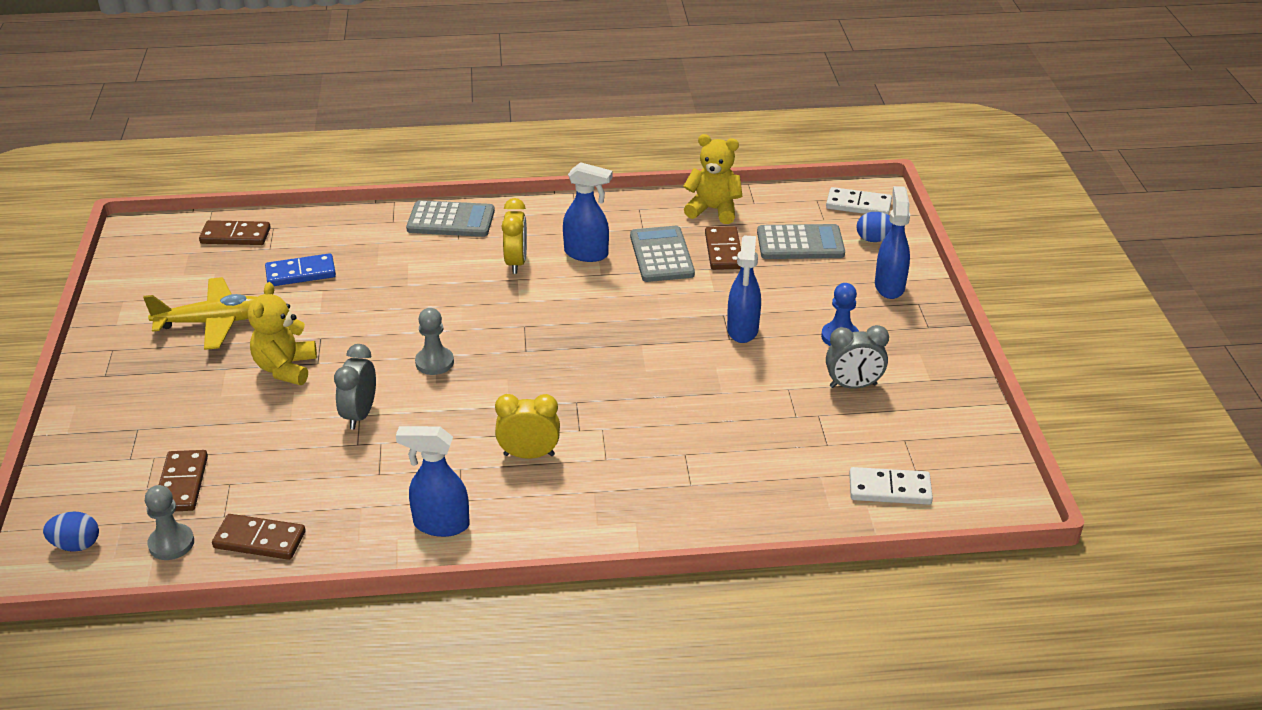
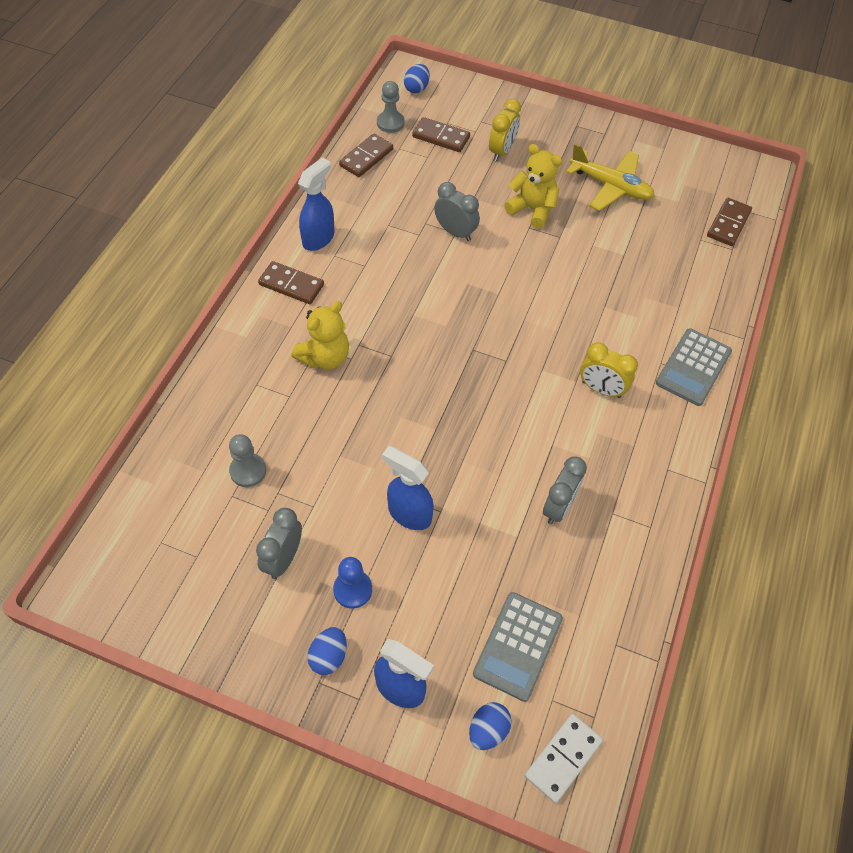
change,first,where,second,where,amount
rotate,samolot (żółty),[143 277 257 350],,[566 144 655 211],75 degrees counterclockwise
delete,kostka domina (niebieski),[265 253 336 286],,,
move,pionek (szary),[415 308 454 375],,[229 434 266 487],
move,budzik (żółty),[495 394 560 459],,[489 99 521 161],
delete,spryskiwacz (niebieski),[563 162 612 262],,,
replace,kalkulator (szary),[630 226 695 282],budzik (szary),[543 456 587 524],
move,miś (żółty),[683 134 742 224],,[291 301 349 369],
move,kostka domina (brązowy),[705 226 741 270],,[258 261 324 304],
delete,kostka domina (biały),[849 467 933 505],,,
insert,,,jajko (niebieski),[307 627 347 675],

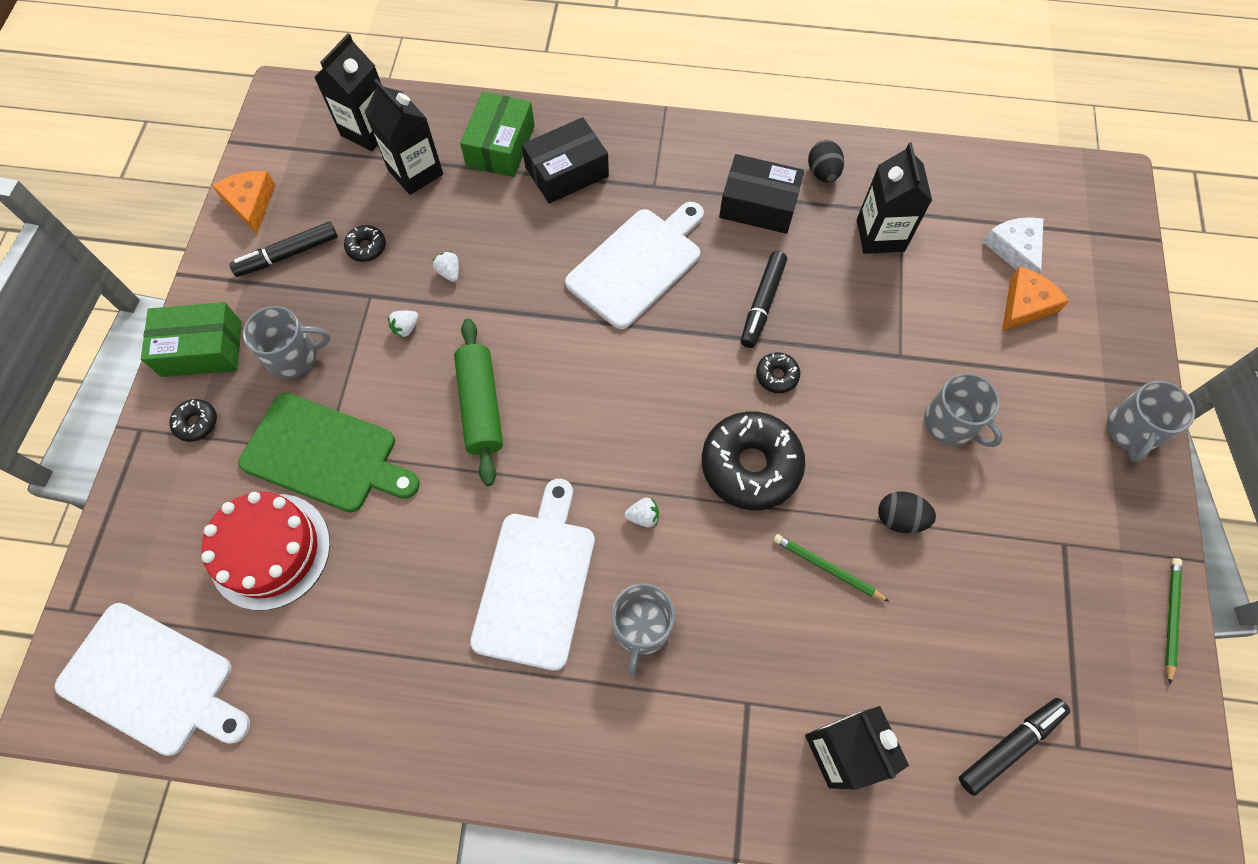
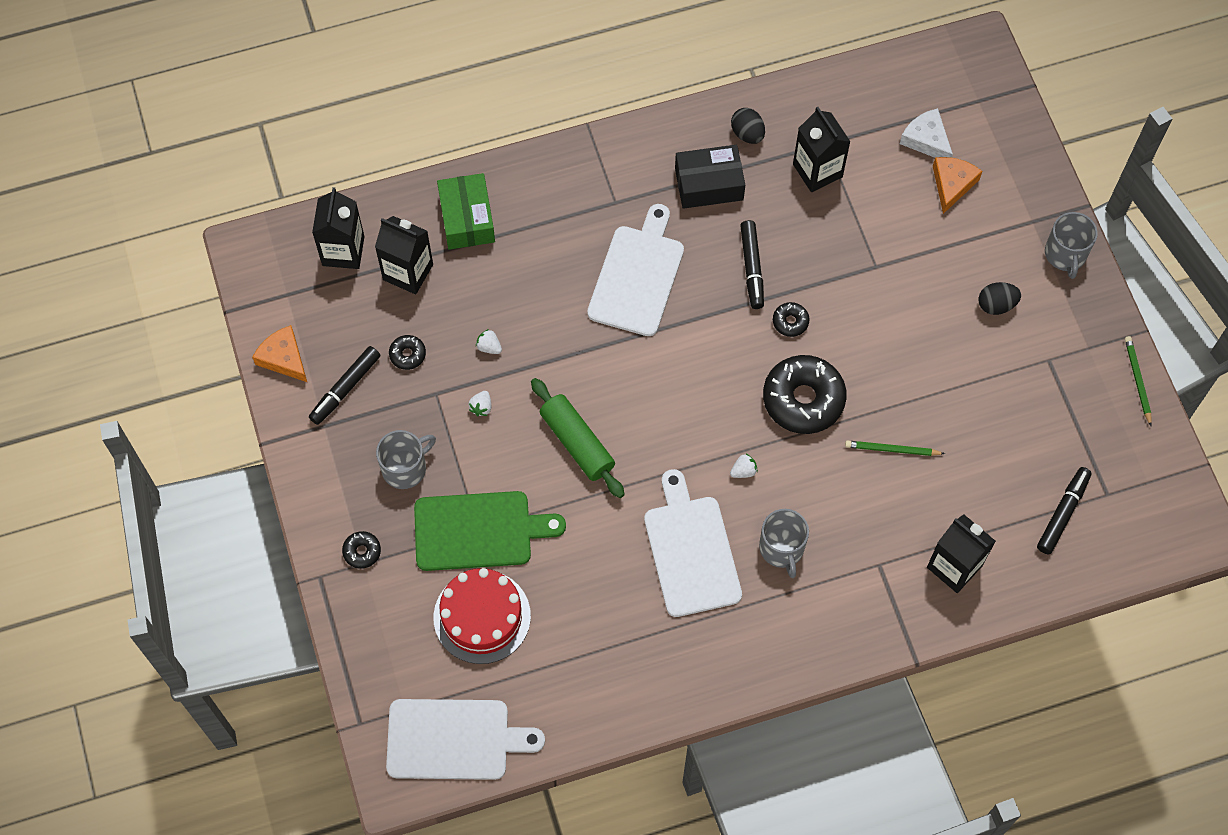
change,first,where,second,where,amount
delete,pudełko (zielony),[141 302 242 377],,,
delete,pudełko (czarny),[522 117 609 204],,,
move,jajko (czarny),[878 491 936 533],,[978 282 1021 315],
delete,kubek (szary),[924 373 1002 447],,,

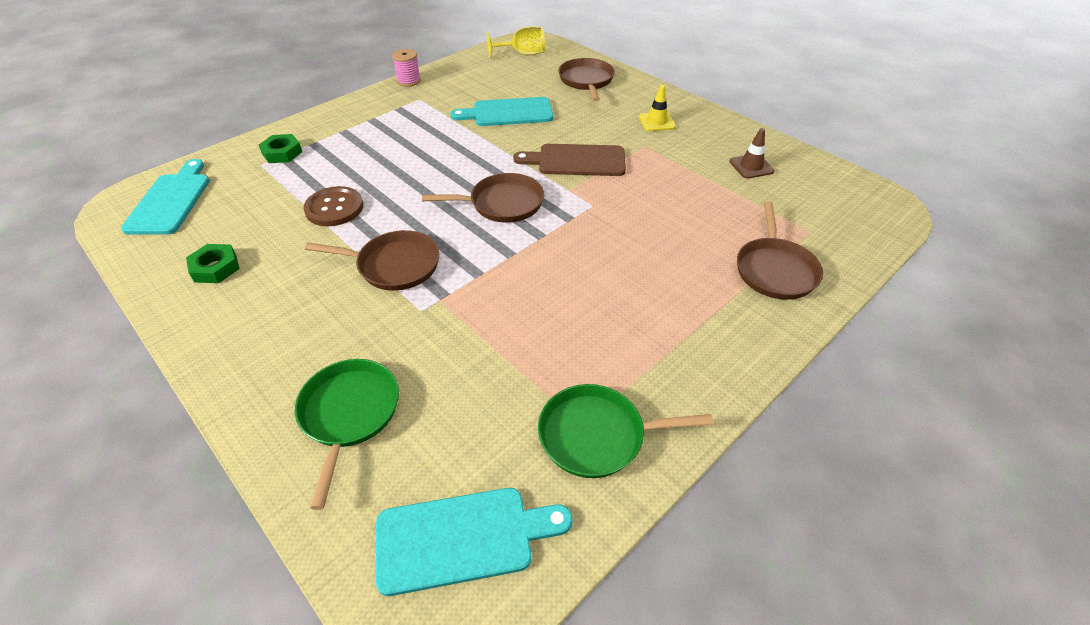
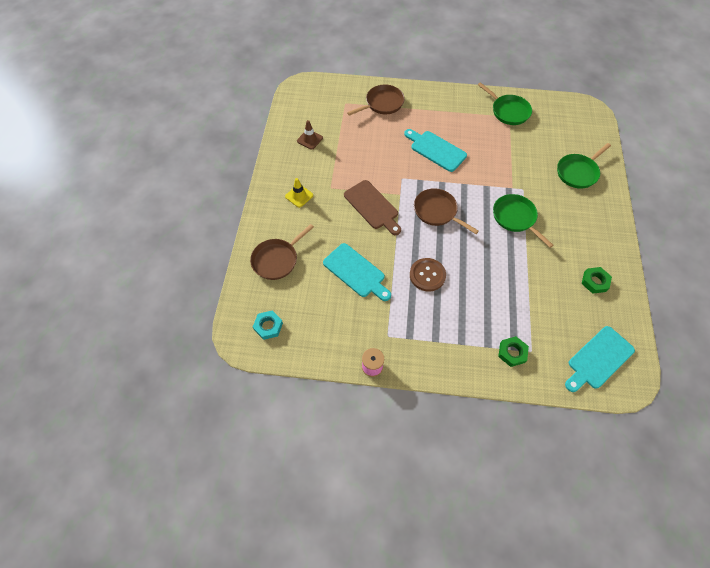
change,first,where,second,where,amount
move,guzik (brązowy),[303 186 363 226],,[410 258 446 292],
recolor,patelnia (brązowy),[305 230 440 291],patelnia (zielony),[493 194 553 248],
move,deska do krojenia (turkusowy),[376 488 572 596],,[404 129 467 172],
replace,kielich (żółty),[487 26 545 59],nakrętka (turkusowy),[253 310 283 340],

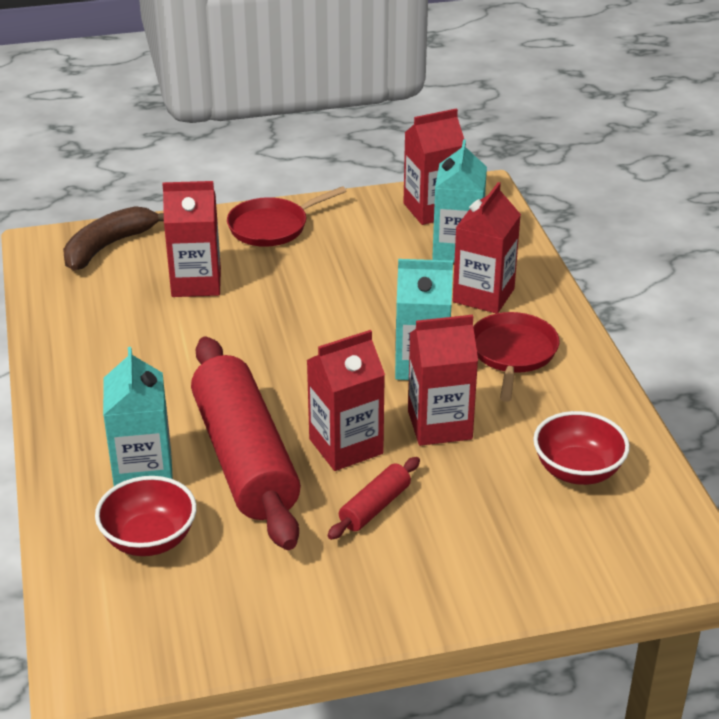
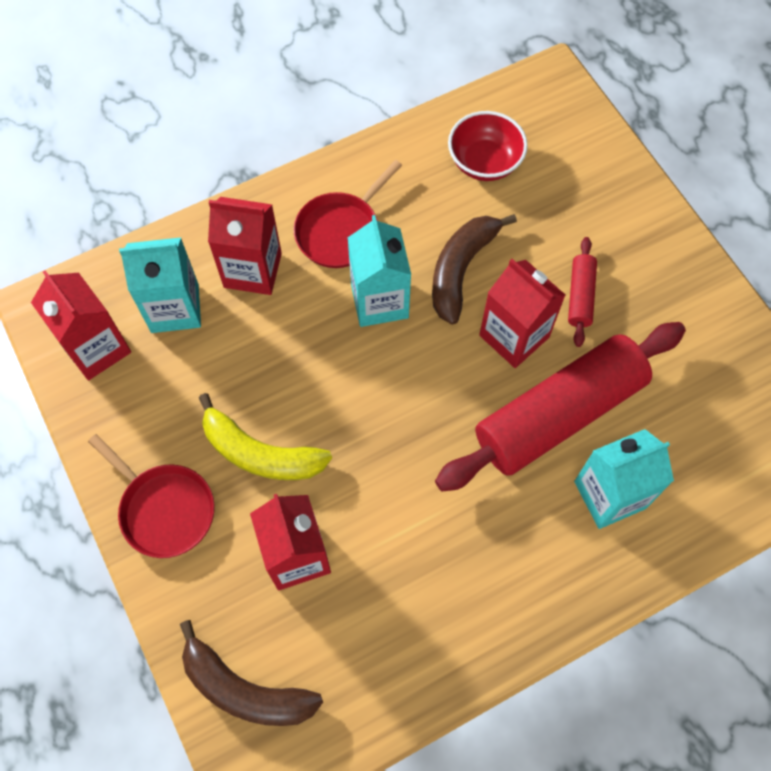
change,first,where,second,where,amount
delete,miska (czerwony),[95 476 197 556],,,
rotate,wałek do ciasta (czerwony),[328 457 420 540],,[568 237 597 347],75 degrees clockwise
replace,karton mleka (czerwony),[408 315 478 446],banan (brązowy),[432 214 517 324],
rotate,patelnia (czerwony),[473 312 559 402],,[294 160 402 268],45 degrees counterclockwise
insert,,,banan (żółty),[199 393 332 480],

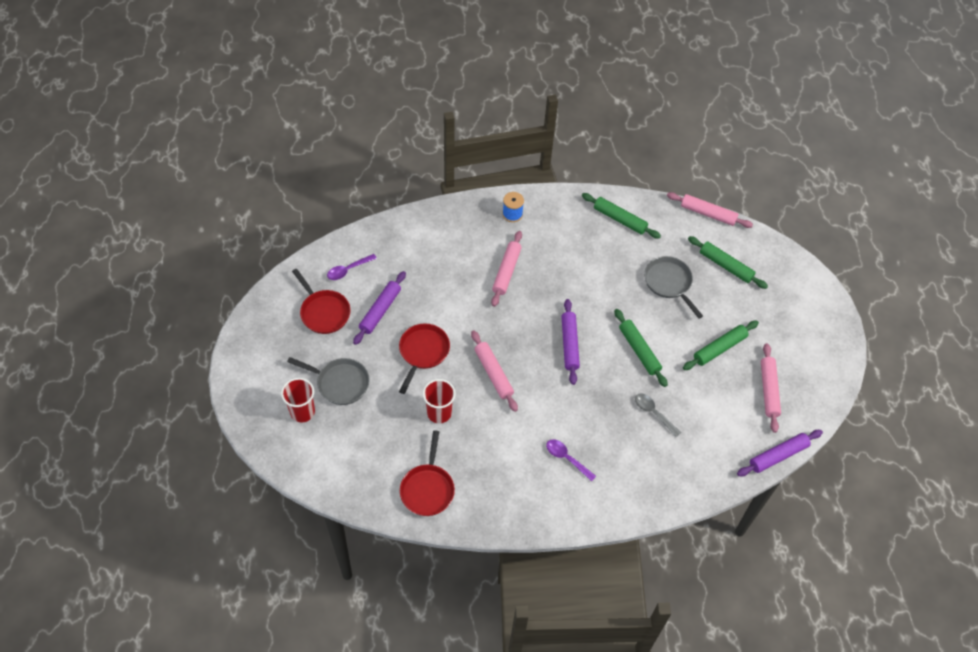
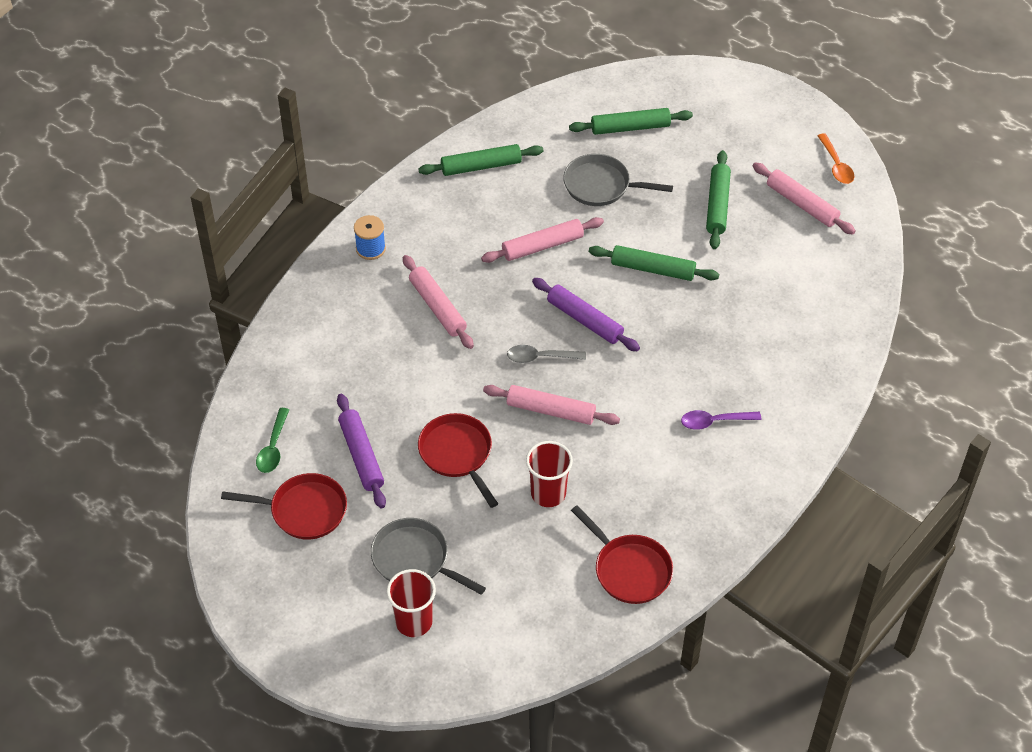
change,first,where,second,where,amount
rotate,patelnia (szary),[287 357 369 405],,[371 518 486 595],120 degrees counterclockwise
recolor,łyżka (fioletowy),[327 254 377 280],łyżka (zielony),[256 408 289 473],
move,łyżka (szary),[635 393 681 437],,[507 345 586 363],
move,wałek do ciasta (różowy),[667 192 753 228],,[481 217 604 263],
delete,wałek do ciasta (fioletowy),[737 430 823 476],,,
insert,,,łyżka (pomarańczowy),[818 133 854 184],

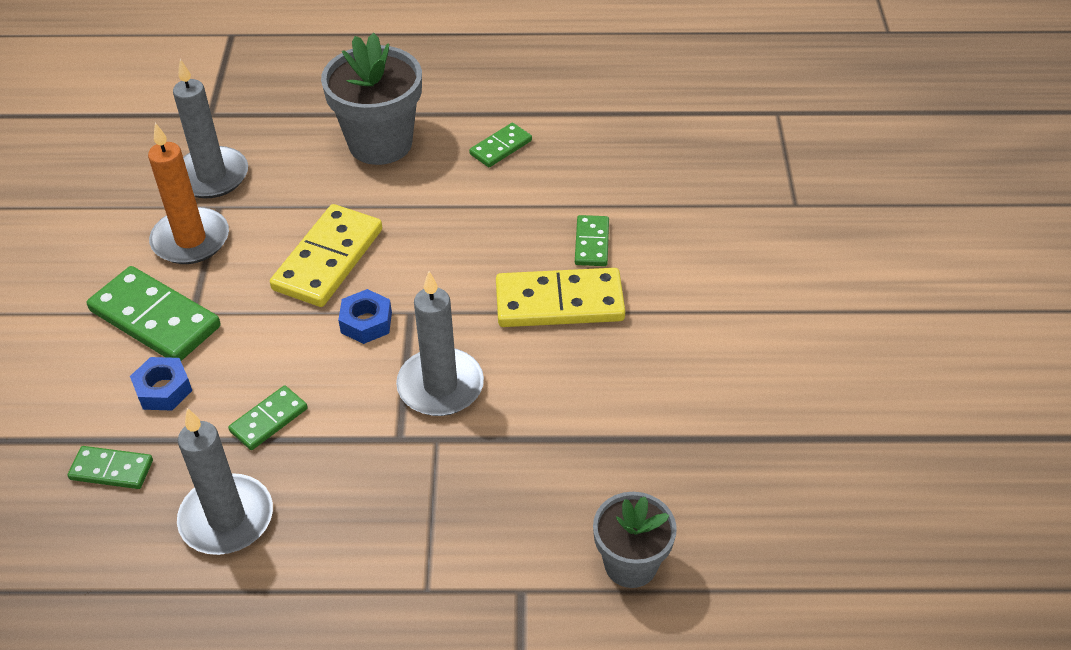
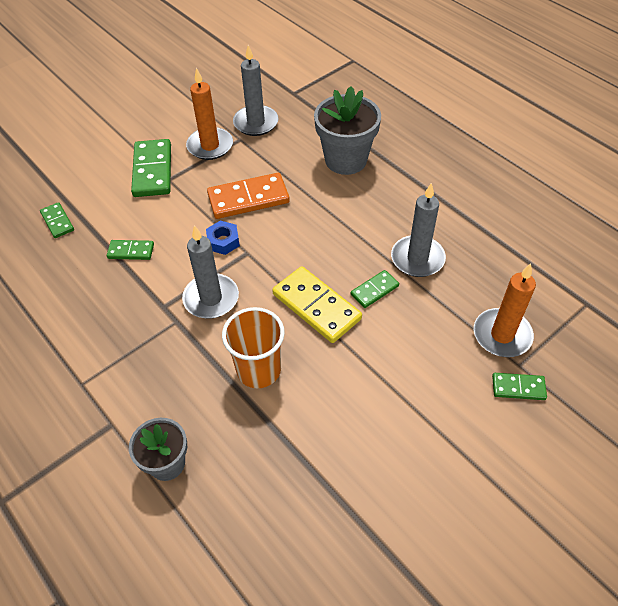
change,first,where,second,where,amount
delete,nakrętka (niebieski),[130 357 192 411],,,
move,świeca (szary),[177 408 273 555],,[391 183 446 277],
recolor,kostka domina (żółty),[270 204 382 307],kostka domina (pomarańczowy),[207 173 290 219],
move,kostka domina (zielony),[469 123 532 167],,[492 373 547 400],
insert,,,szklanka (pomarańczowy),[222 307 285 388],
insert,,,świeca (pomarańczowy),[474 263 536 357],

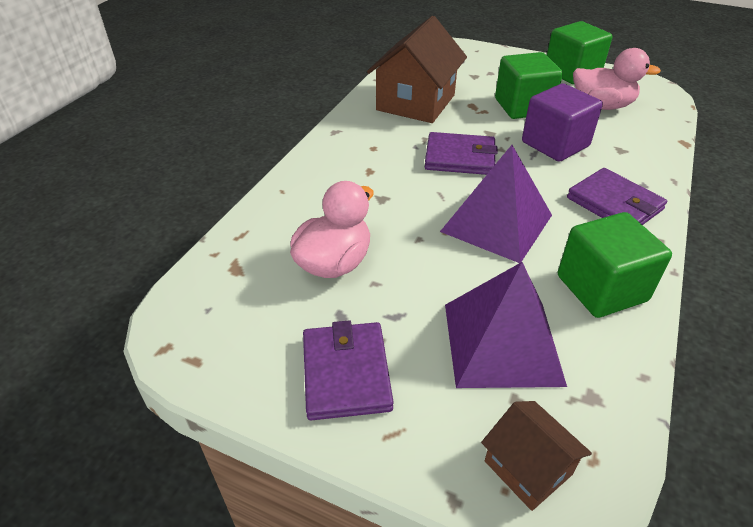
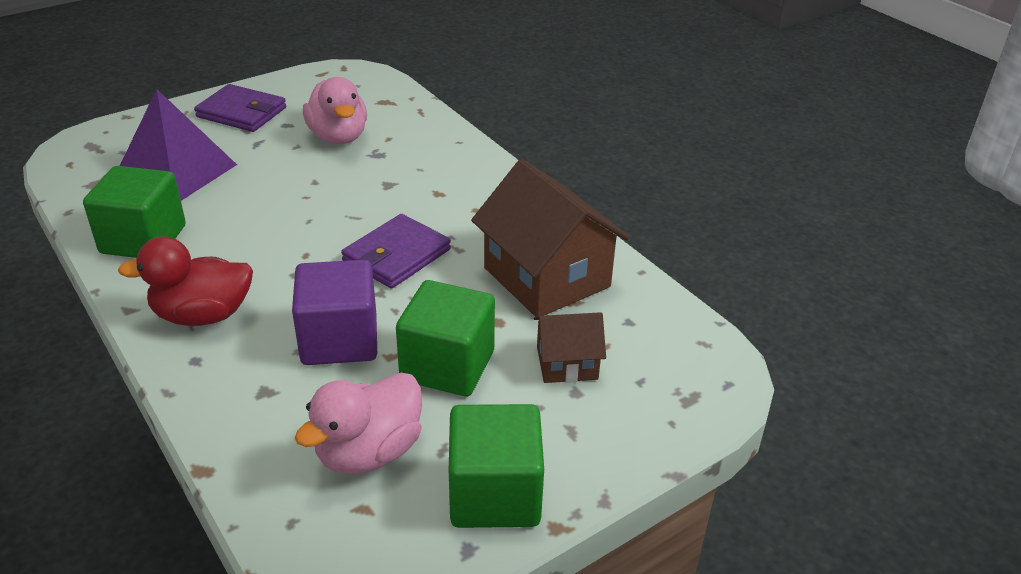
change,first,where,second,where,amount
delete,piramida (fioletowy),[440 145 552 263],,,
move,domek (brązowy),[481 401 592 511],,[534 312 606 383],
replace,portfel (fioletowy),[567 168 667 225],kaczka (czerwony),[118 237 253 326],

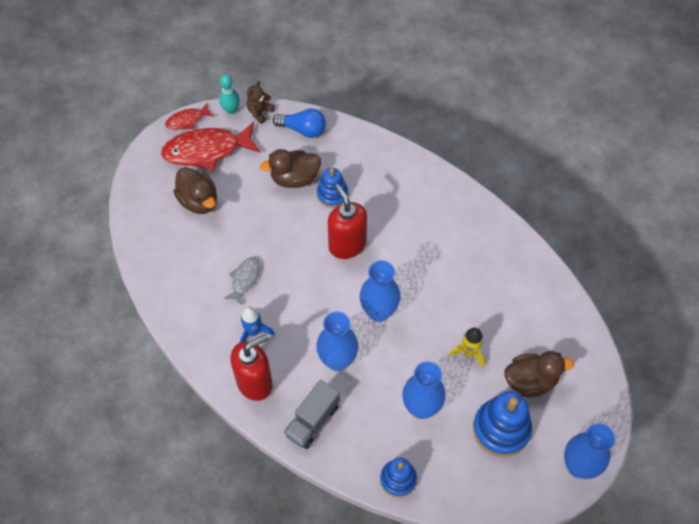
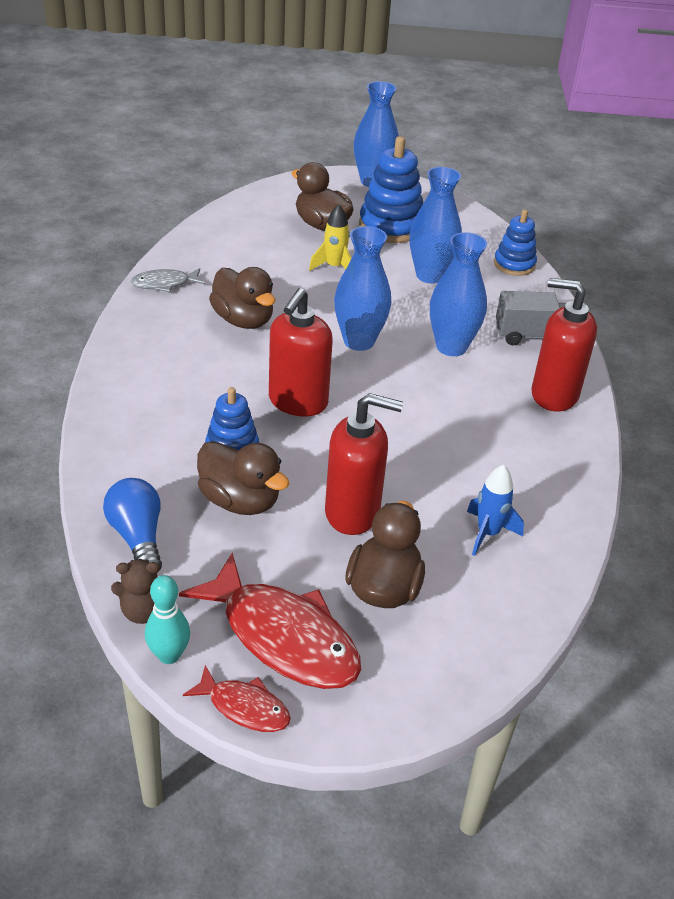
change,first,where,second,where,amount
move,ryba (szary),[224 257 260 305],,[131 268 205 292],
move,rakieta (niebieski),[239 307 274 343],,[467 465 524 556],
insert,,,kaczka (brązowy),[209 267 275 329],
insert,,,dozownik mydła (czerwony),[325 393 403 535],

